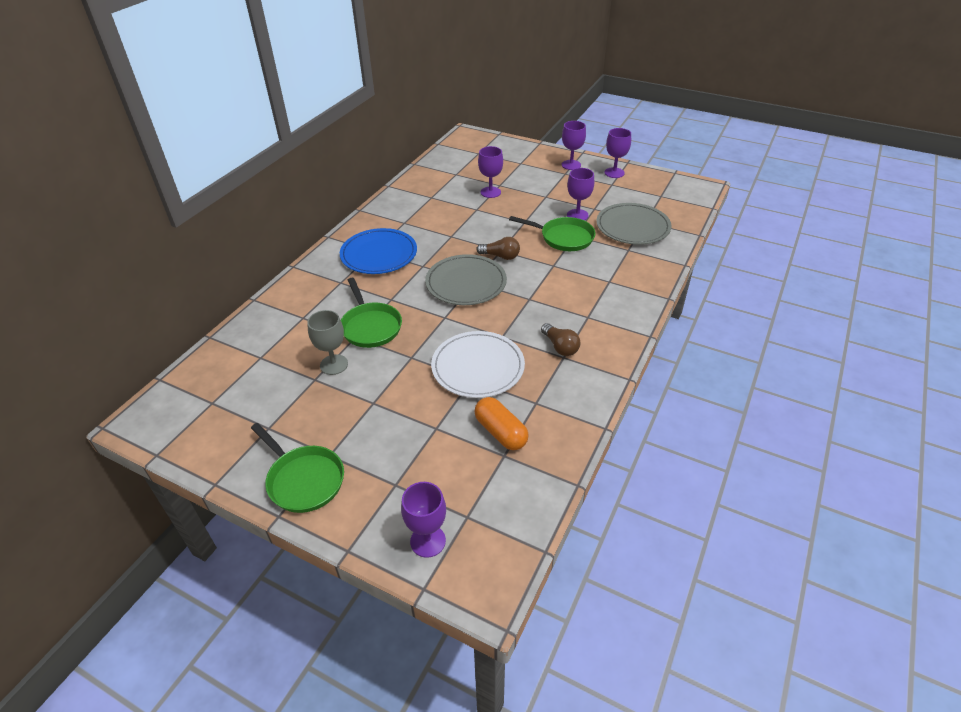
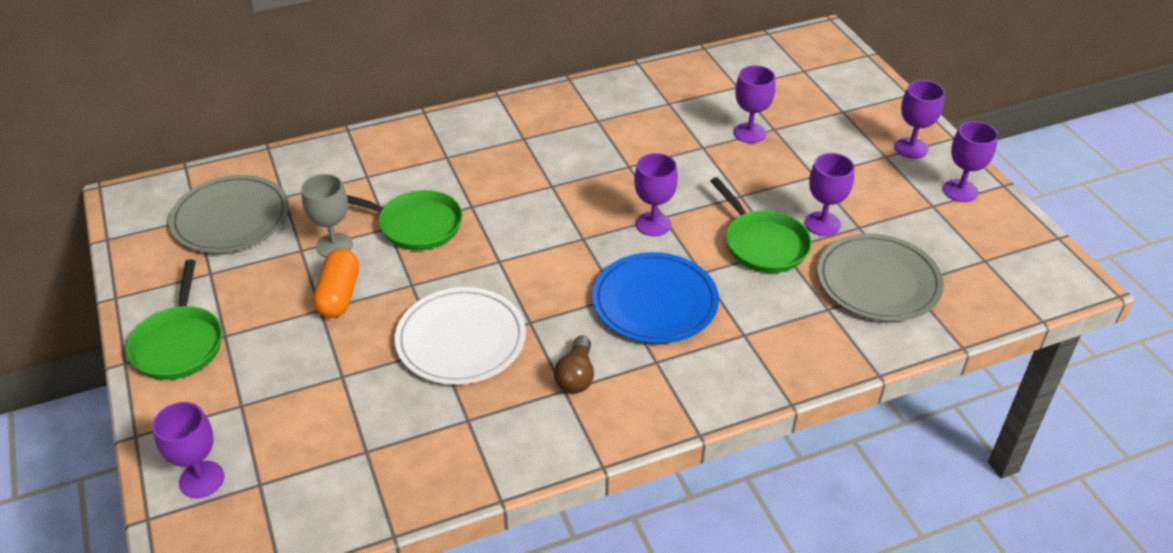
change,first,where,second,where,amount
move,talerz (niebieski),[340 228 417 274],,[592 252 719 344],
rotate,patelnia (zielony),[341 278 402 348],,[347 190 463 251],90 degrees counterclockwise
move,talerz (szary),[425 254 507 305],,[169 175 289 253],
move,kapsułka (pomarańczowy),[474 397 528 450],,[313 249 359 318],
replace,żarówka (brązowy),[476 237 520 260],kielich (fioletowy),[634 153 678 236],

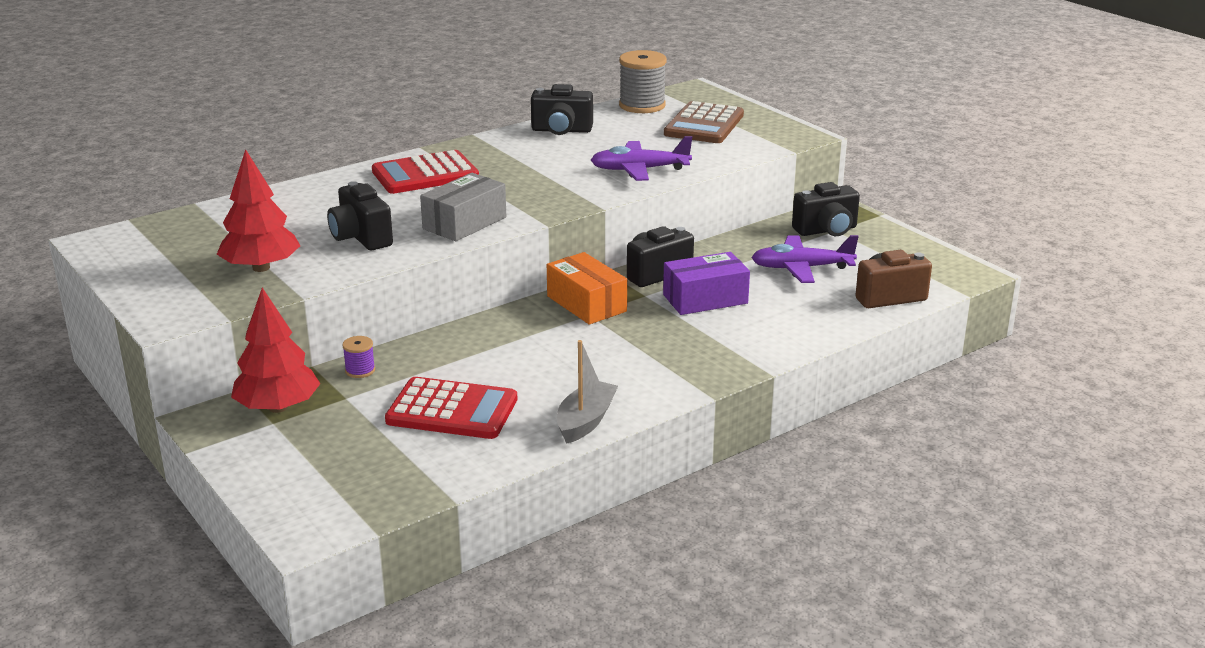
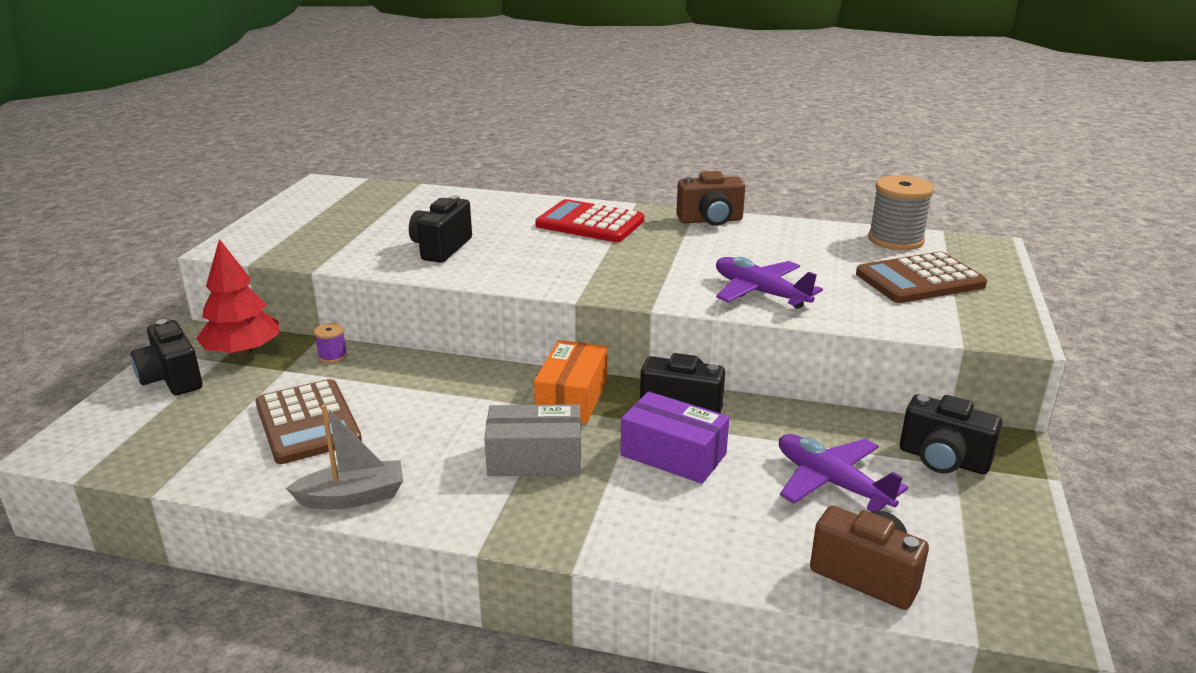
change,first,where,second,where,amount
delete,drzewko (czerwony),[217 149 300 272],,,
recolor,kalkulator (czerwony),[385 377 517 439],kalkulator (brązowy),[255 379 362 464],
move,pudełko (szary),[420 173 506 241],,[484 404 581 476],
move,aparat fotograficzny (czarny),[531 84 593 135],,[130 319 203 395],
insert,,,aparat fotograficzny (brązowy),[676 171 745 226],

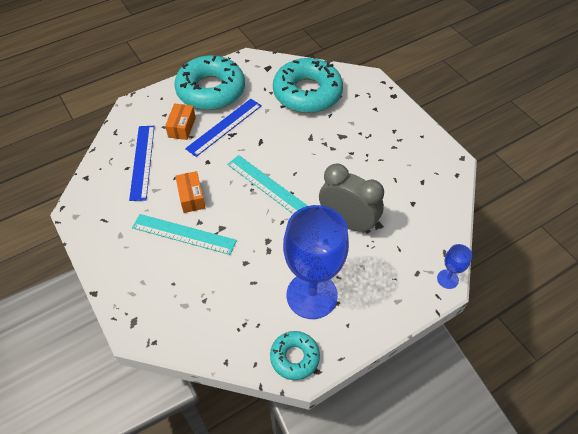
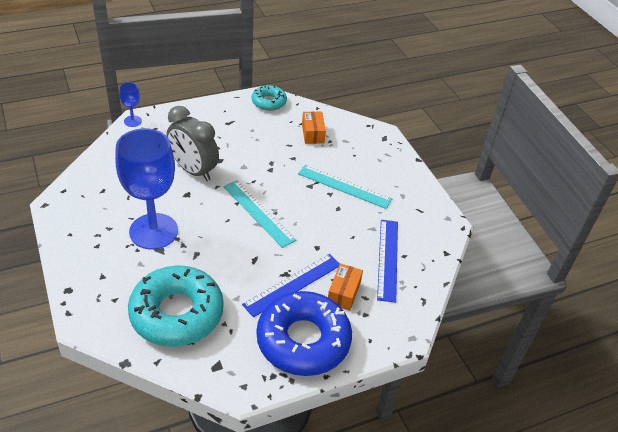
change,first,where,second,where,amount
recolor,donut (turkusowy),[175 55 245 110],donut (niebieski),[257 291 352 376],
move,pudełko (pomarańczowy),[175 171 205 213],,[302 111 326 144],
move,kielich (niebieski),[283 205 349 319],,[115 128 178 249],

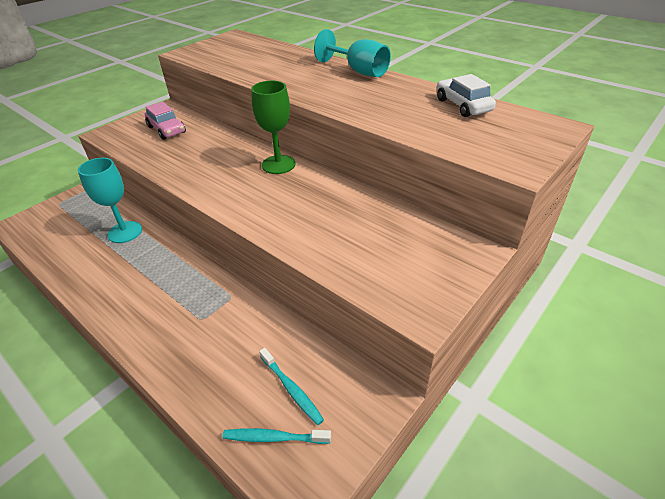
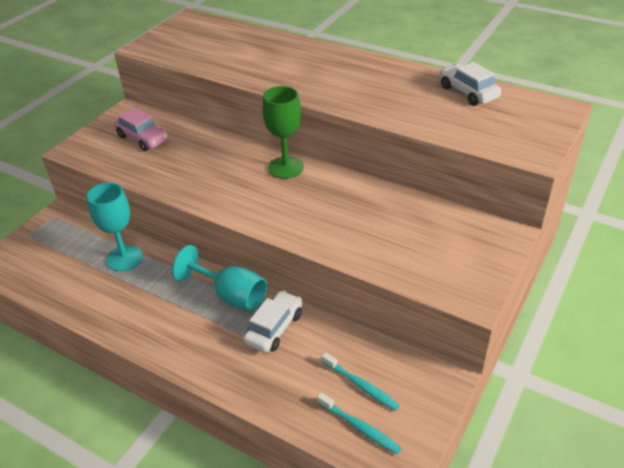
change,first,where,second,where,amount
rotate,szczoteczka do zębów (turkusowy),[222 428 331 444],,[317 392 401 454],135 degrees counterclockwise
move,kielich (turkusowy),[314 29 391 77],,[172 245 267 312],
insert,,,samochód (biały),[243 290 302 353],

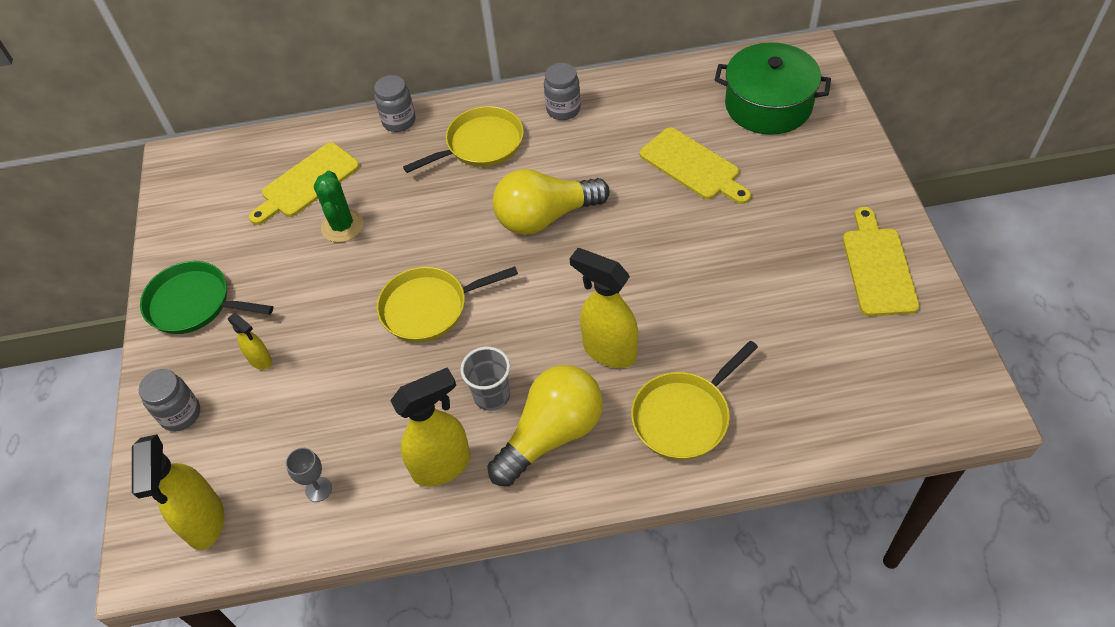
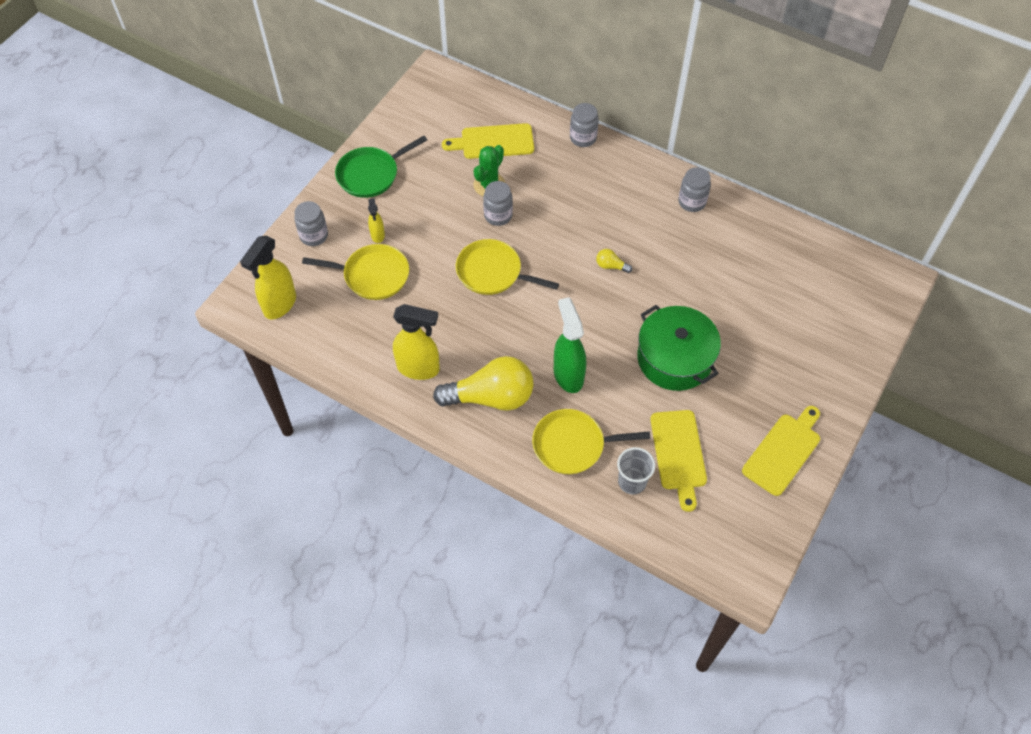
change,first,where,second,where,amount
rotate,patelnia (zielony),[140 261 273 334],,[335 136 427 198],90 degrees counterclockwise
delete,kielich (szary),[286 448 332 502],,,
move,patelnia (żółty),[403 106 524 173],,[302 244 409 300],
move,szklanka (szary),[460 347 510 411],,[617 447 655 495],
resize,żarówka (żółty),[493 169 610 235],,[596 249 632 273],x0.40
recolor,spryskiwacz (żółty),[570 248 638 368],spryskiwacz (zielony),[554 297 586 393],
move,deska do krojenia (żółty),[640 127 751 204],,[650 410 707 512],
move,garnek (zielony),[715 42 831 135],,[637 305 721 391],
insert,,,słoik (szary),[483 181 513 226],

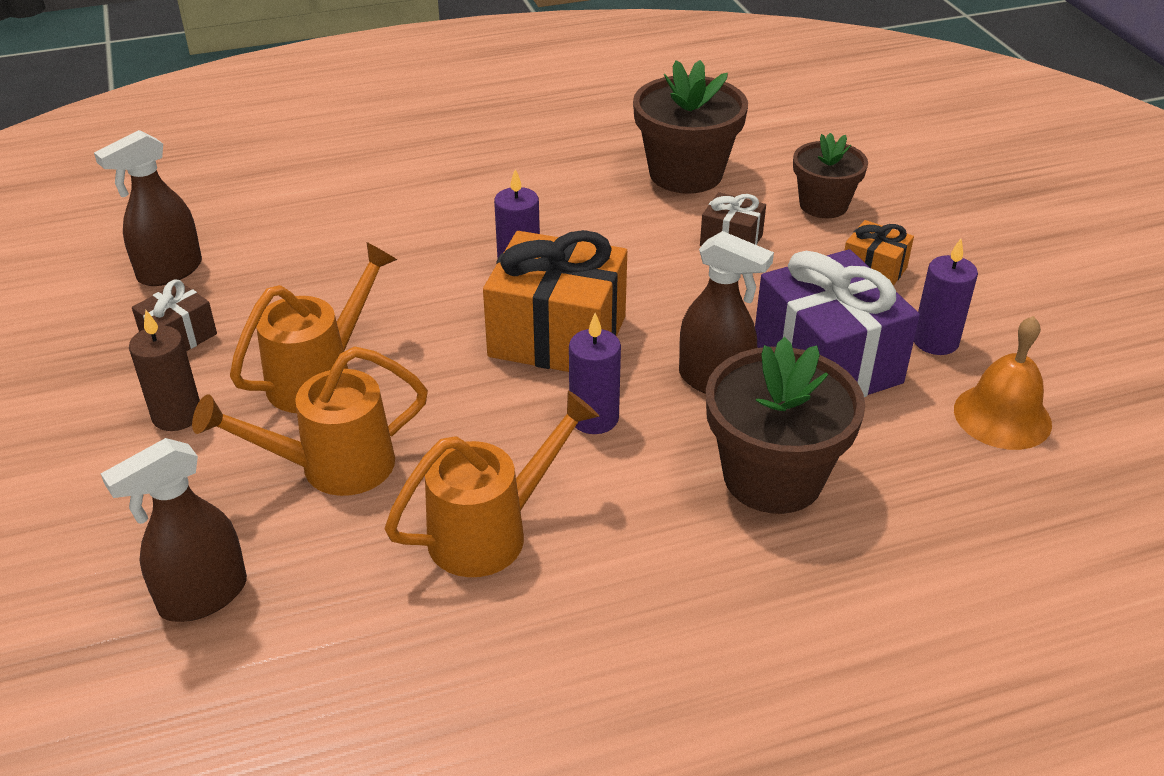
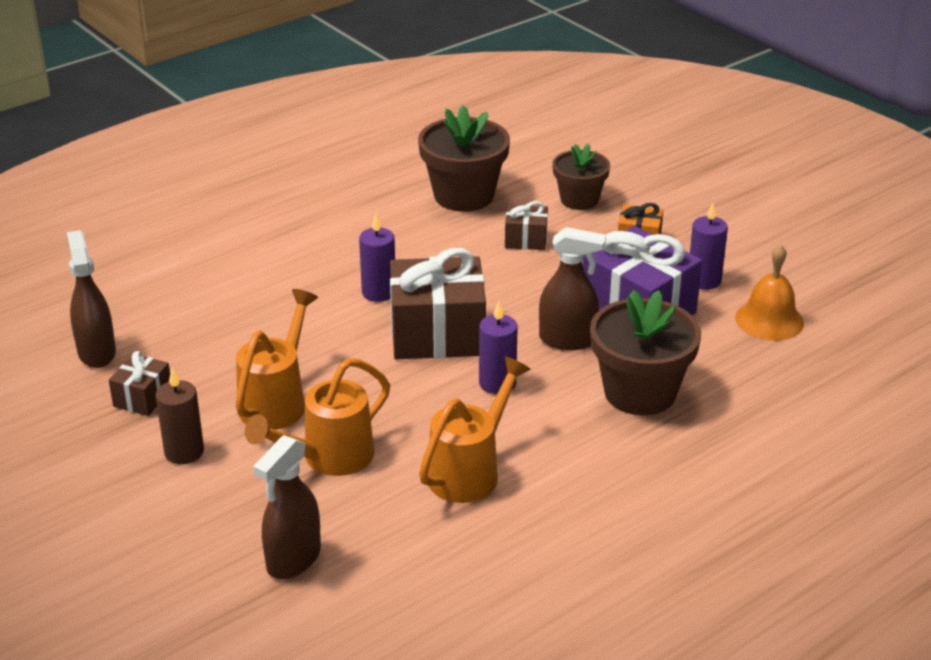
change,first,where,second,where,amount
rotate,spryskiwacz (brązowy),[94 130 202 286],,[67 230 116 368],135 degrees clockwise
recolor,prezent (pomarańczowy),[483 230 627 372],prezent (brązowy),[390 248 486 359],

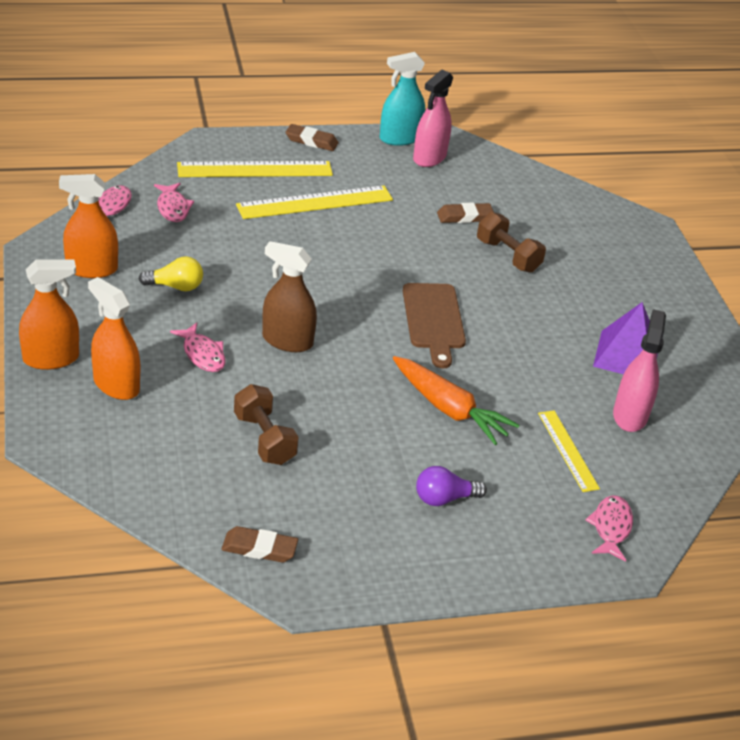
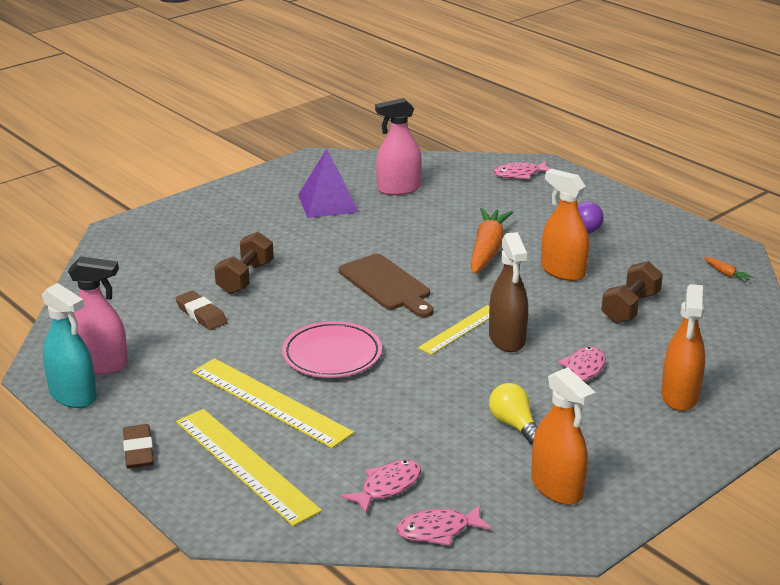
change,first,where,second,where,amount
move,spryskiwacz (pomarańczowy),[19 259 79 370],,[541 169 589 281],
replace,gumka do mazania (brązowy),[221 526 298 563],marchewka (pomarańczowy),[704 257 753 282],
rotate,deska do krojenia (brązowy),[403 283 466 368],,[339 254 434 317],90 degrees clockwise
move,linijka (żółty),[538 410 600 492],,[418 305 489 355],
insert,,,talerz (różowy),[282 321 382 378],

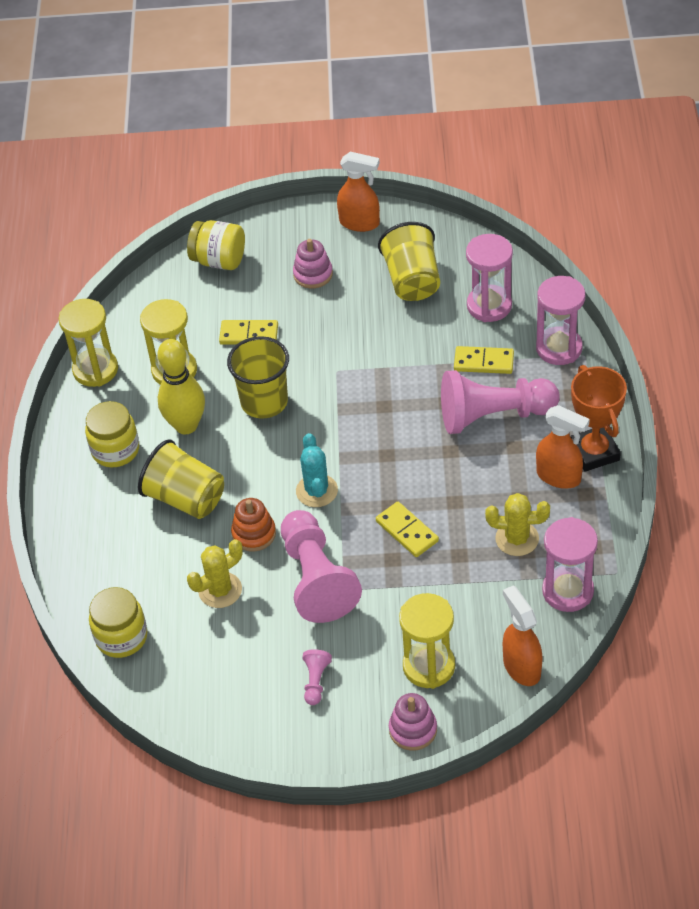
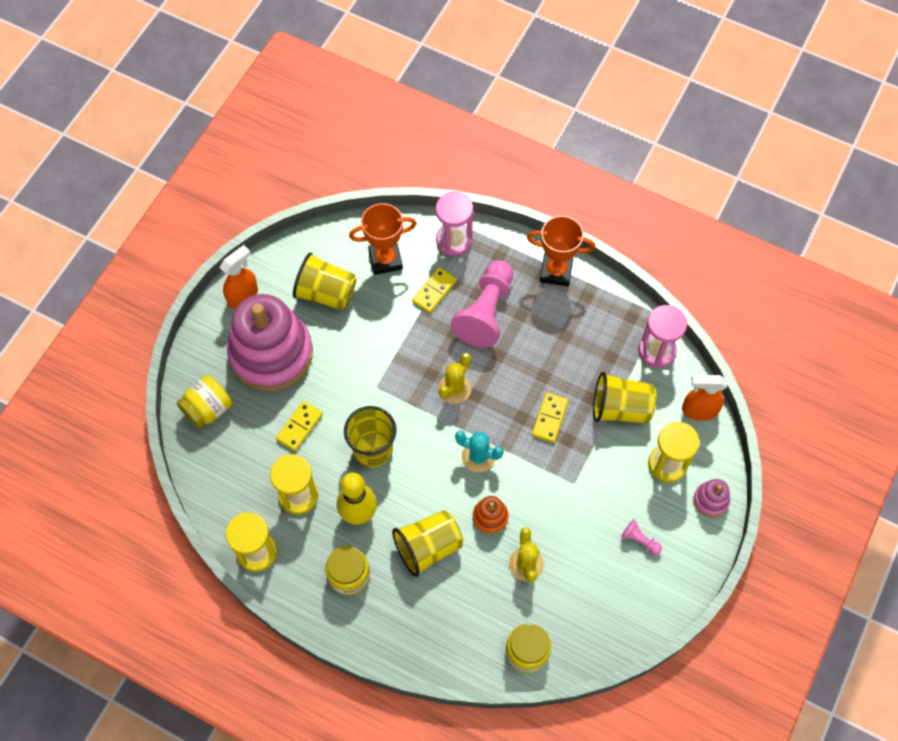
change,first,where,second,where,amount
delete,pionek (różowy),[281 510 362 623],,,
resize,zabawka nakładanka (różowy),[293 239 333 289],,[227 294 313 391],x2.47
rotate,kostka domina (żółty),[376 502 439 557],,[532 392 569 443],60 degrees counterclockwise
replace,klepsydra (różowy),[466 234 513 322],puchar (pomarańczowy),[349 203 417 275],
move,kaktus (żółty),[485 493 550 556],,[438 353 471 404],
delete,spryskiwacz (pomarańczowy),[536 405 589 489],,,
insert,,,szklanka (żółty),[593 372 657 424],

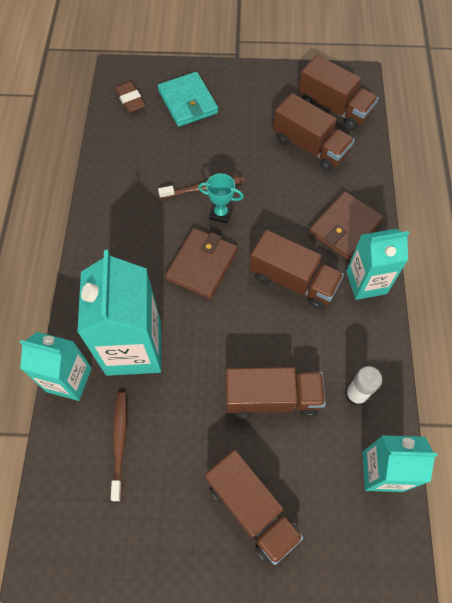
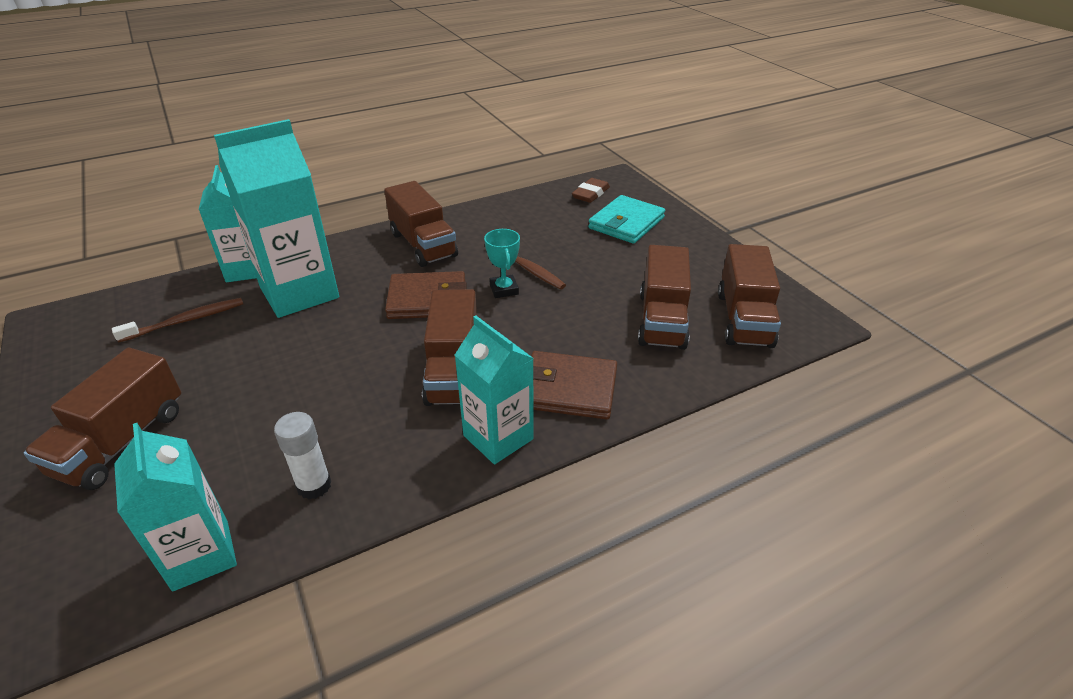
change,first,where,second,where,amount
move,ciężarówka (brązowy),[226 367 326 418],,[384 181 458 267],

